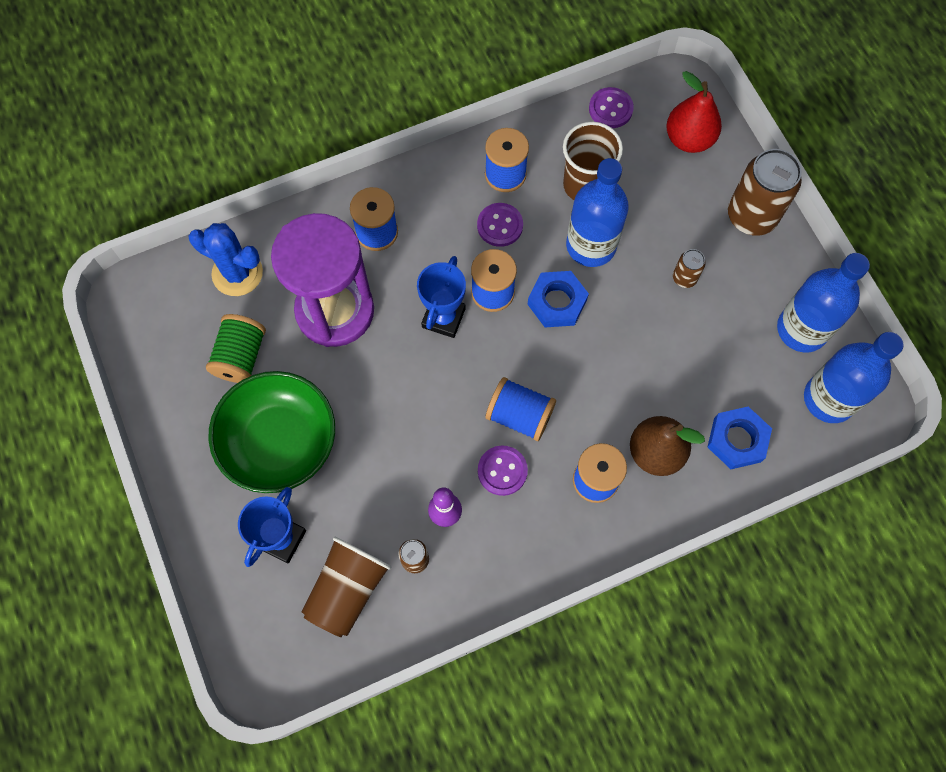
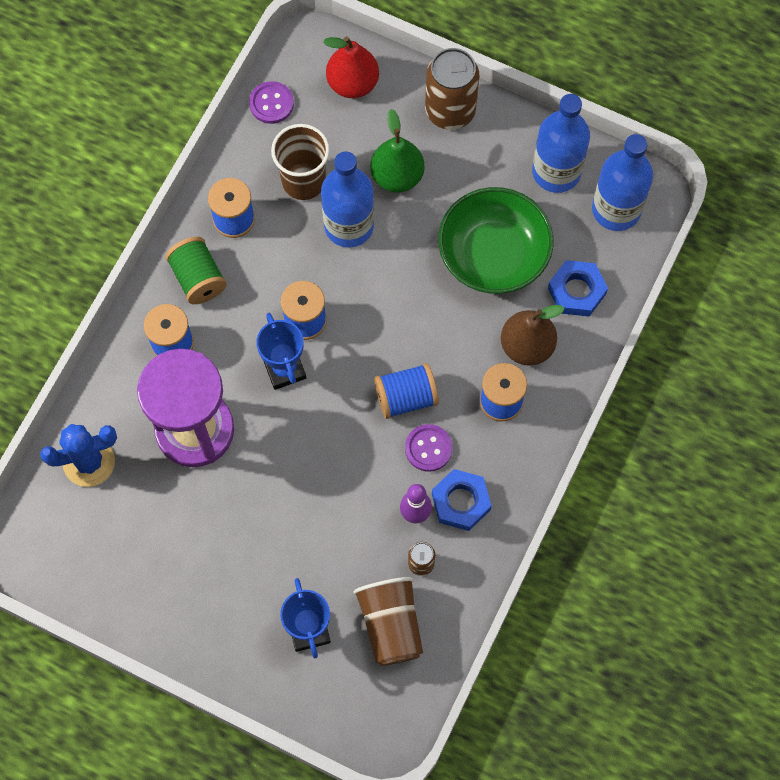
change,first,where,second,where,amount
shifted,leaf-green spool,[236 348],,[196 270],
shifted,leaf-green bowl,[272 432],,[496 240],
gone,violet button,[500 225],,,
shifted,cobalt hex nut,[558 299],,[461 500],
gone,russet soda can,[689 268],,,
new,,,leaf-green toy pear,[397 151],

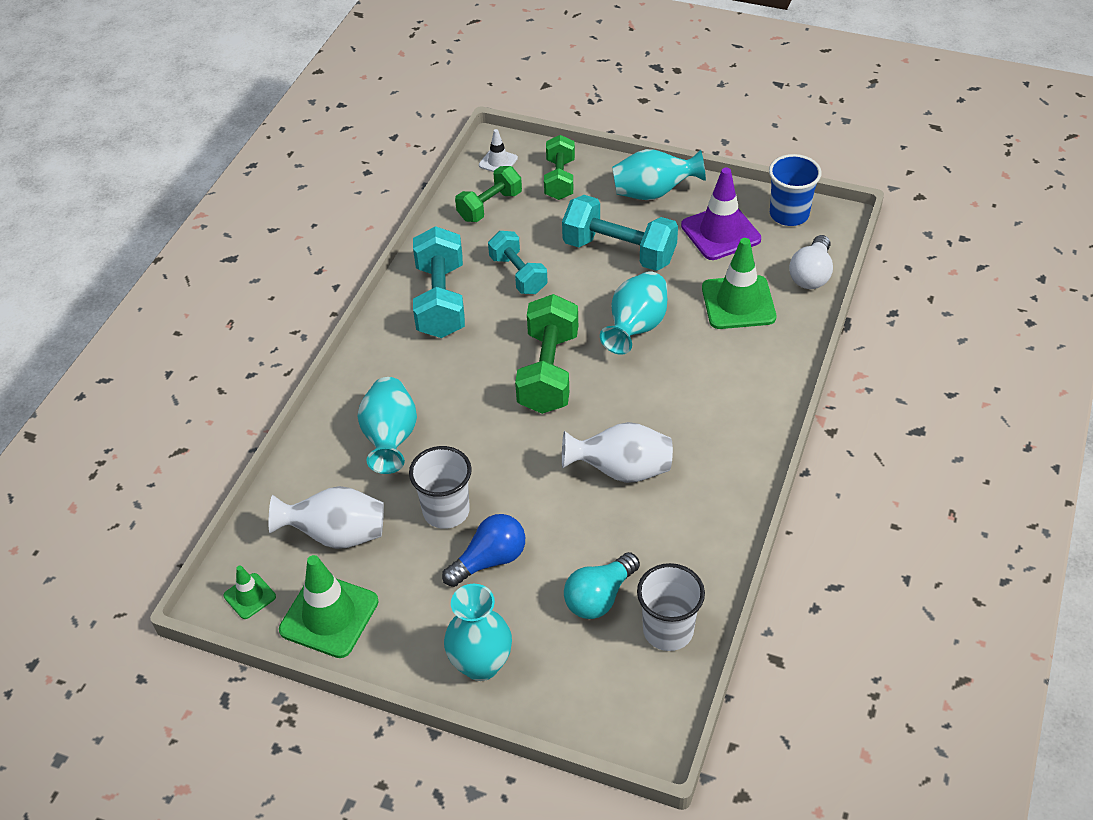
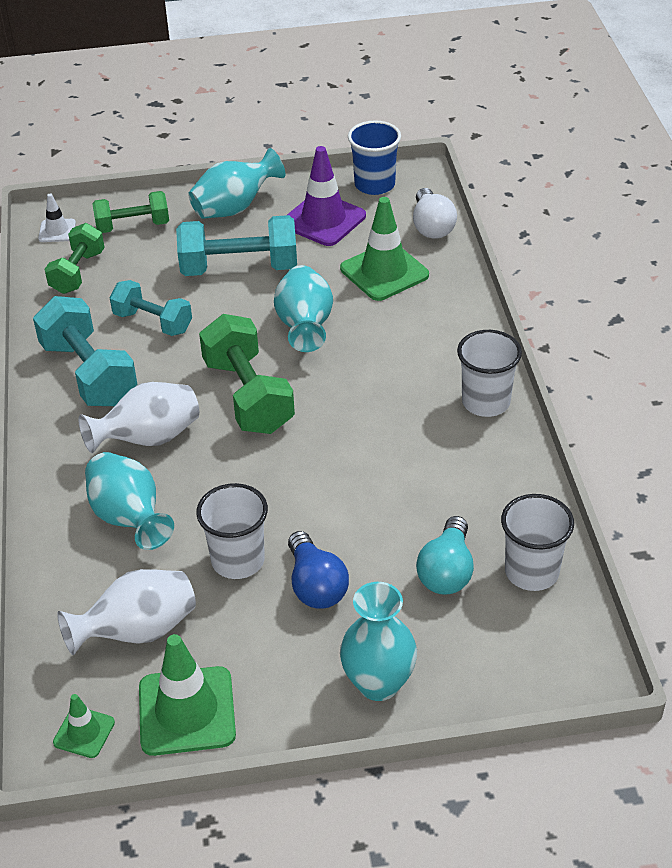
change,first,where,second,where,amount
rotated,cobalt light bulb,[483 550],,[318 569],135 degrees clockwise
rotated,leaf-green free weight,[559 167],,[130 212],75 degrees counterclockwise
shifted,pure white vase,[617 452],,[139 417],
new,,,pure white tumbler,[489 373],

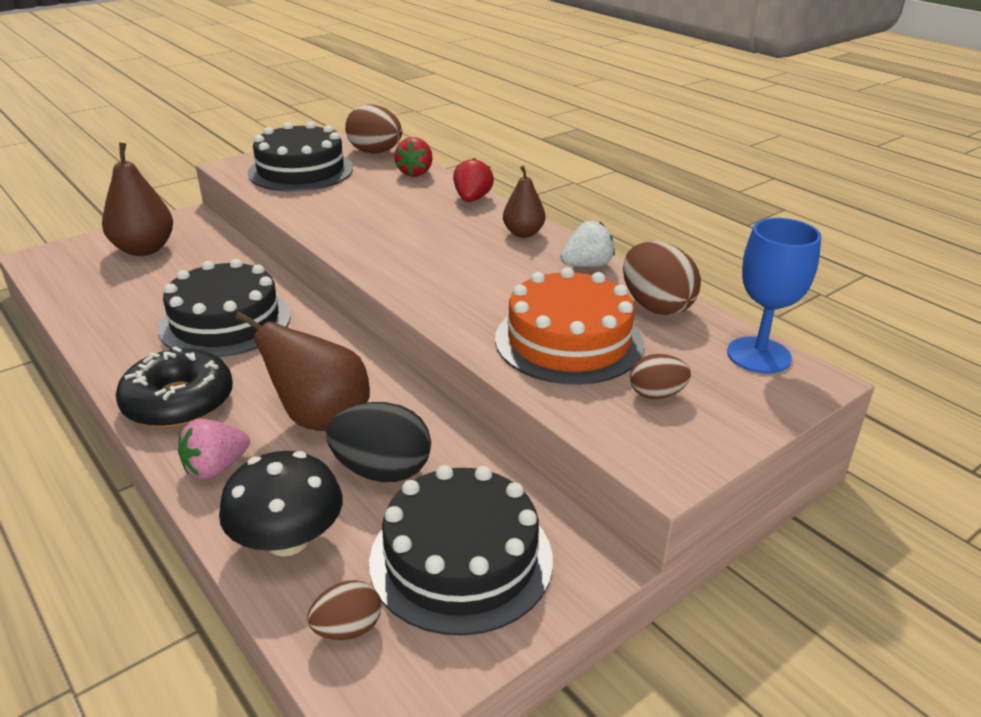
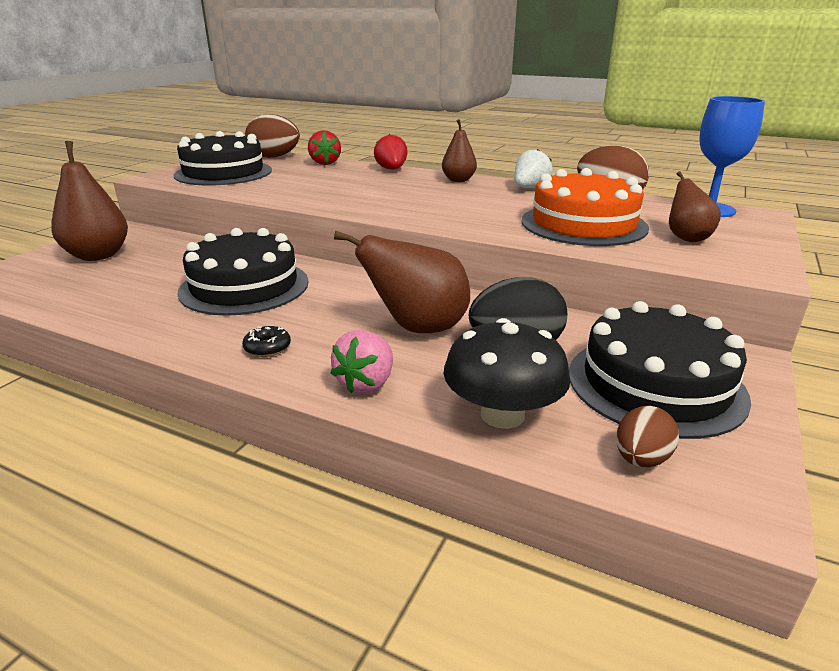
change,first,where,second,where,amount
scaled,jet-black glazed donut,[174 387],,[266 341],x0.41
swapped,russet toy egg,[660 376],russet toy pear,[695 206],

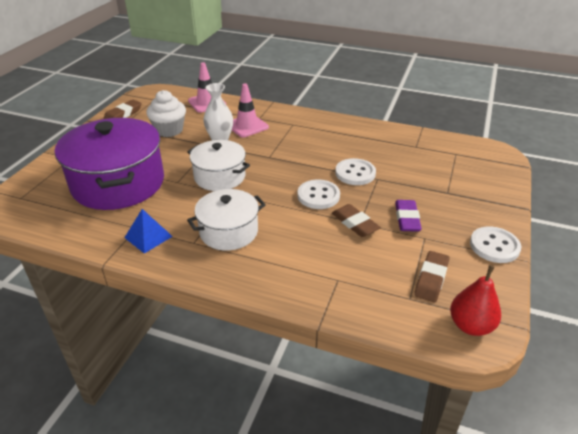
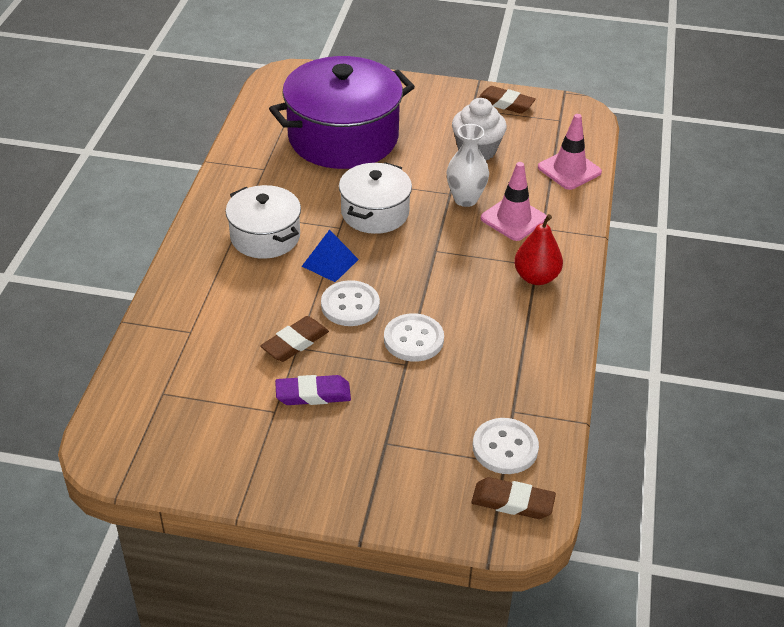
change,first,where,second,where,amount
shifted,cobalt pyramid shape,[148 231],,[330 256],
shifted,russet eraser,[431 276],,[513 498],
shifted,red toy pear,[475 300],,[538 249],
shifted,pure white button,[495 244],,[506 446],

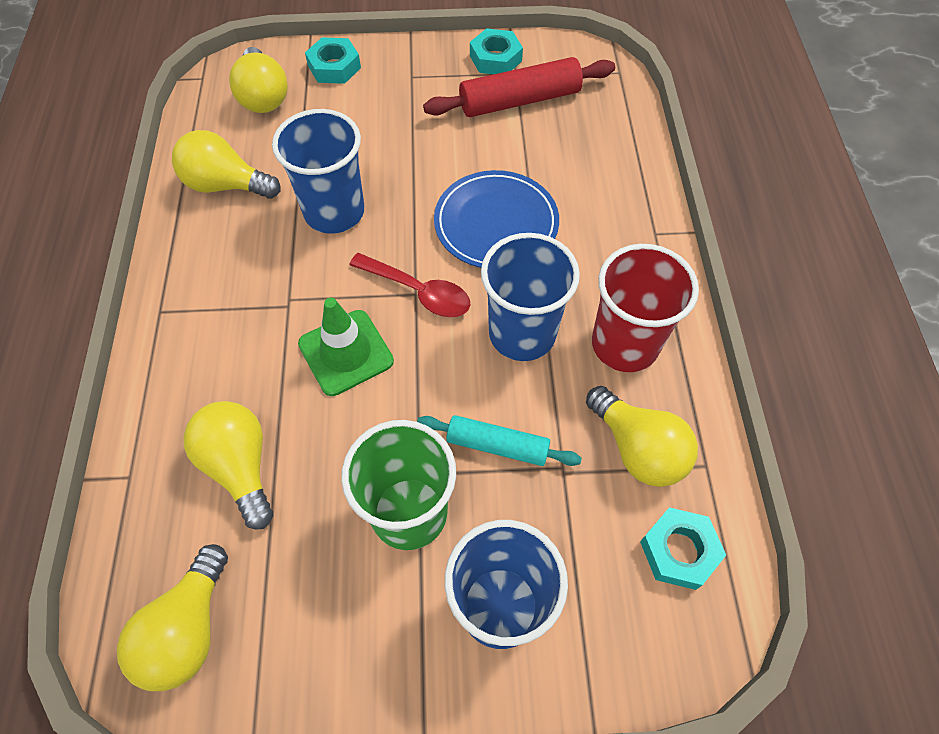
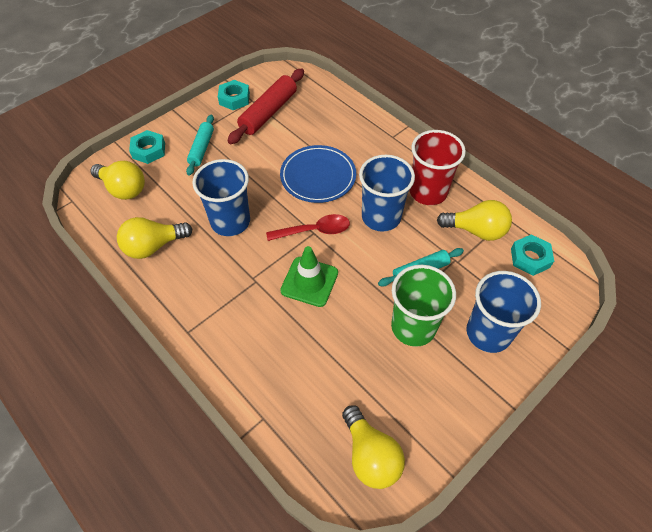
change,first,where,second,where,amount
gone,bright yellow light bulb,[228 465],,,
new,,,teal pastry roller,[200 145],

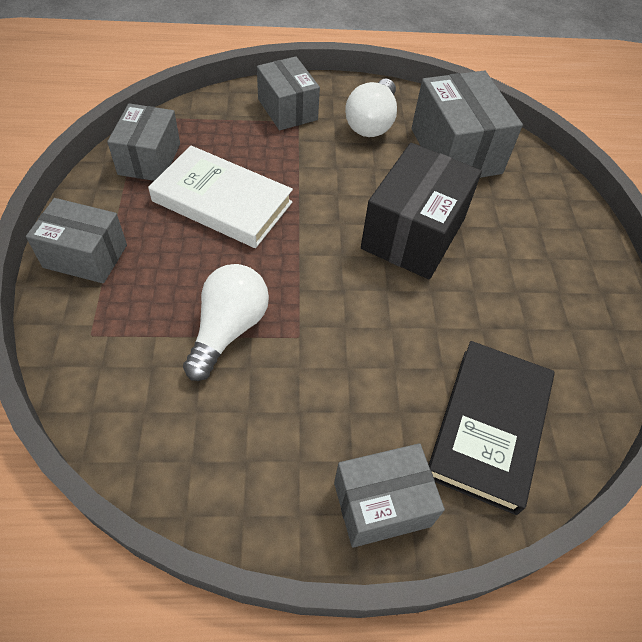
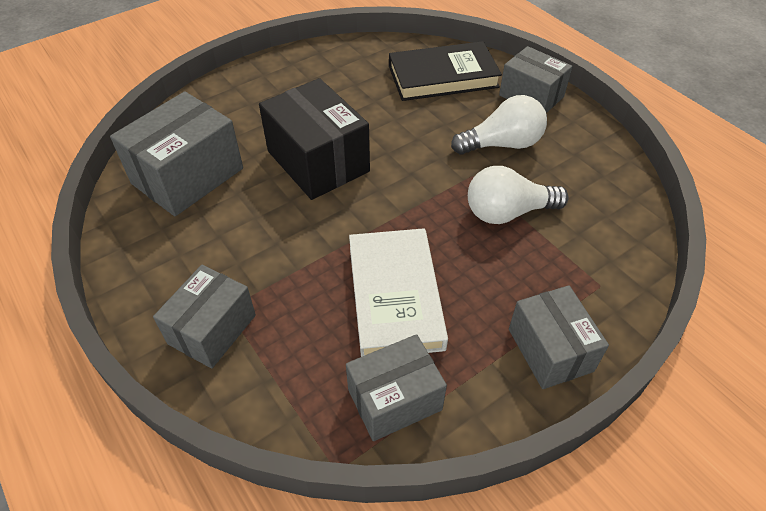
change,first,where,second,where,amount
shifted,pure white light bulb,[371 108],,[499 125],
rotated,jet-black parcel,[421 211],,[314 139],60 degrees clockwise

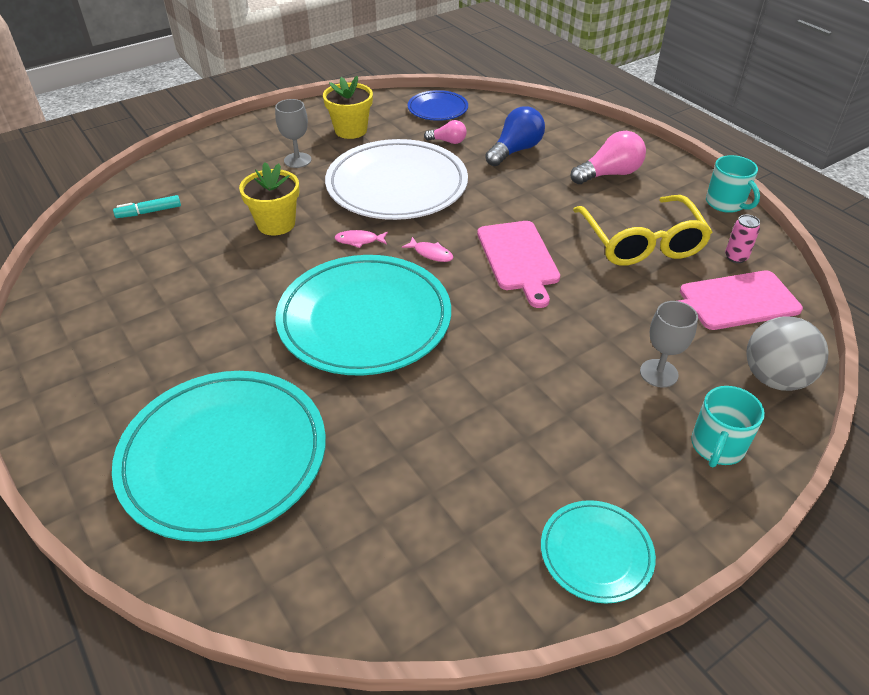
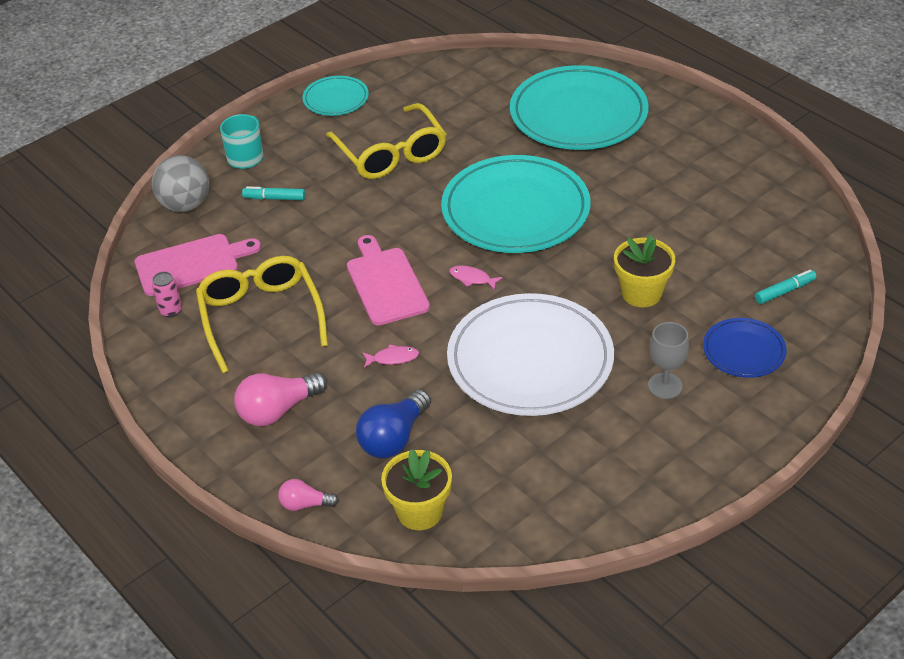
change,first,where,second,where,amount
shifted,bright yellow flower pot,[348 107],,[416 489],
shifted,rose-pink fish,[361 239],,[390 356],
shifted,cobalt flat dish,[438 105],,[745 348],
shifted,rose-pink light bulb,[445 132],,[308 495],
swapped,ash-grey chalice,[669 344],teal felt pen,[273 193],
gone,teal mug,[733 184],,,
new,,,bright yellow eyeglasses,[386 141],

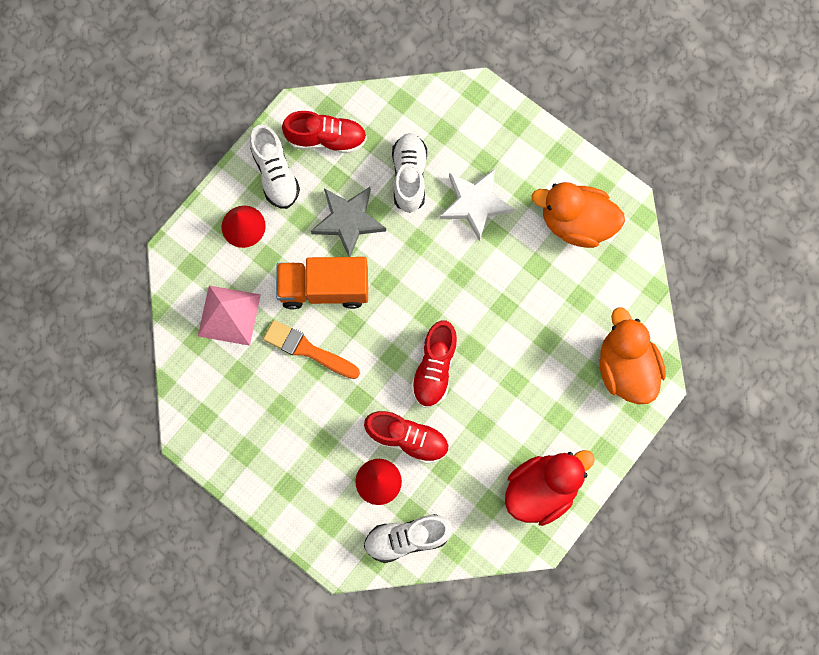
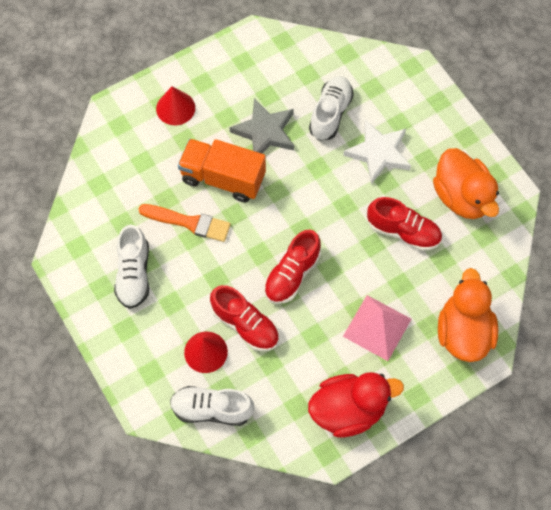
change,first,where,second,where,amount
shifted,rose-pink pyramid shape,[229 315],,[377 328],
shifted,pure white sneaker,[275 167],,[131 267],
rotated,orange brush,[311 349],,[184 223],150 degrees clockwise
shifted,red sneaker,[324 132],,[404 224],
rotated,orange rubber duck,[578 215],,[466 183],150 degrees counterclockwise

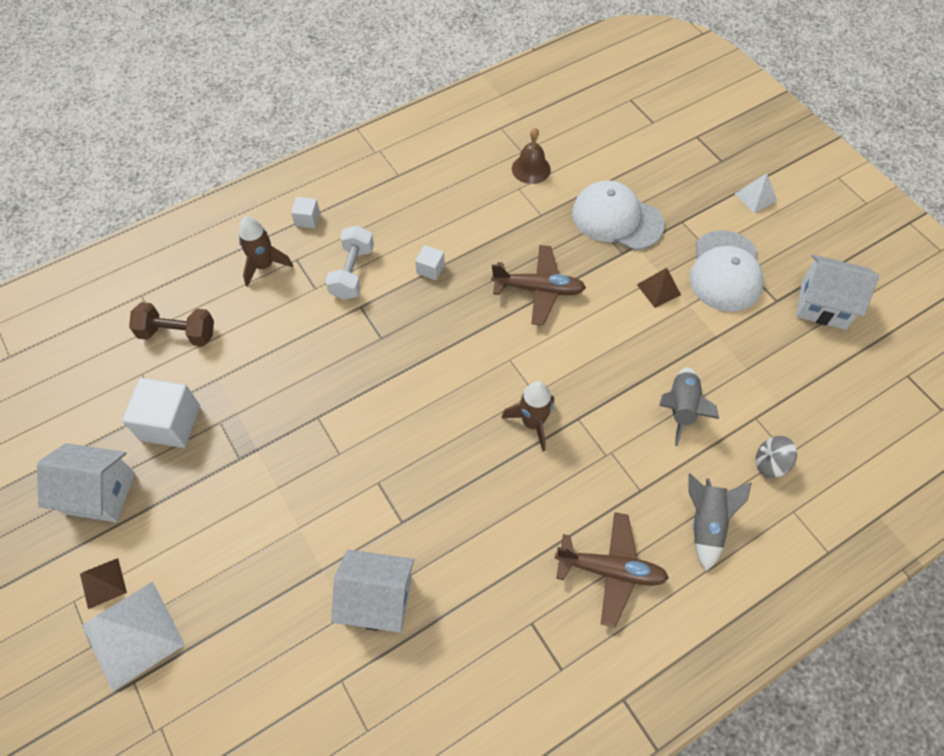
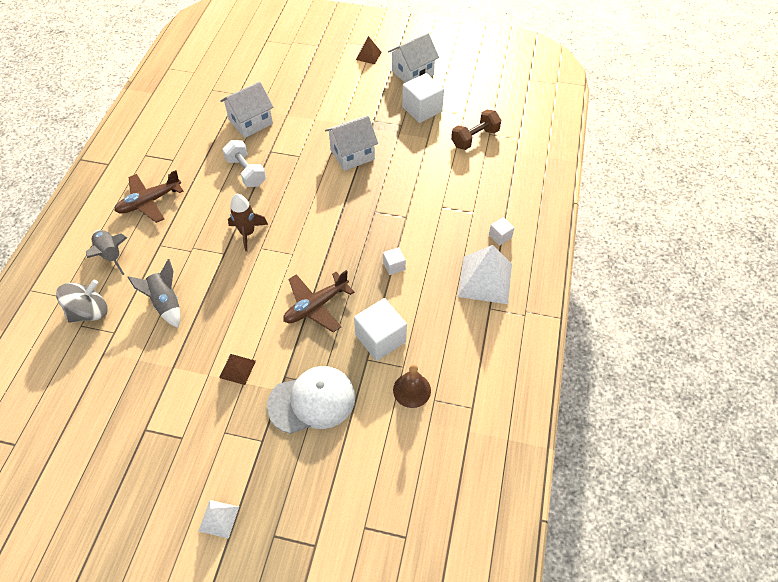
change,first,where,second,where,amount
shifted,pure white pyramid shape,[133 637],,[485 274],
gone,russet spaceship,[266 251],,,
shifted,pure white free weight,[349 262],,[244 163],
gone,pure white peaked cap,[726 271],,,
scaled,ash-grey spinning top,[776 457],,[82 301],x1.55
shifted,pure white toy house,[837 292],,[351 143],
new,,,pure white solid cube,[380 329],

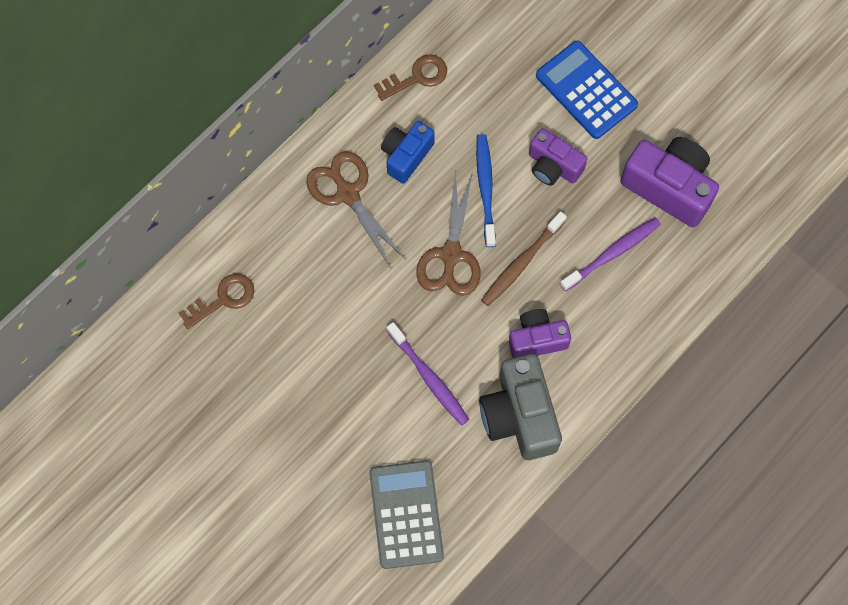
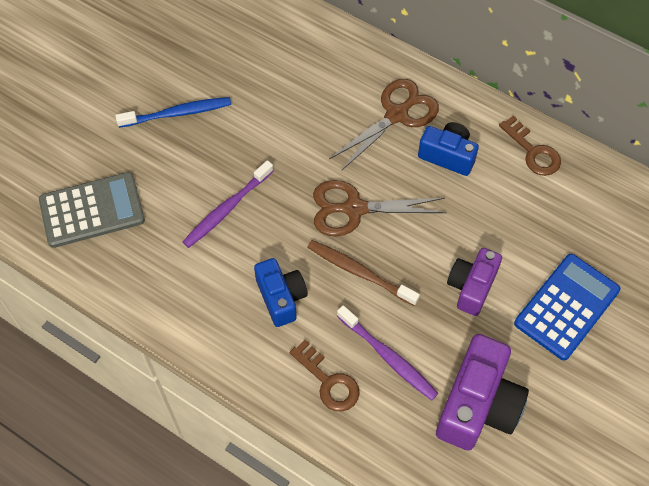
change,first,where,second,where,amount
shifted,russet latchkey,[216 301],,[325 375],
shifted,cobalt tooth brush,[486 190],,[173 112],
gone,ash-grey photo camera,[520 407],,,
repainted,violet photo camera,[540 333],cobalt photo camera,[281 292],

